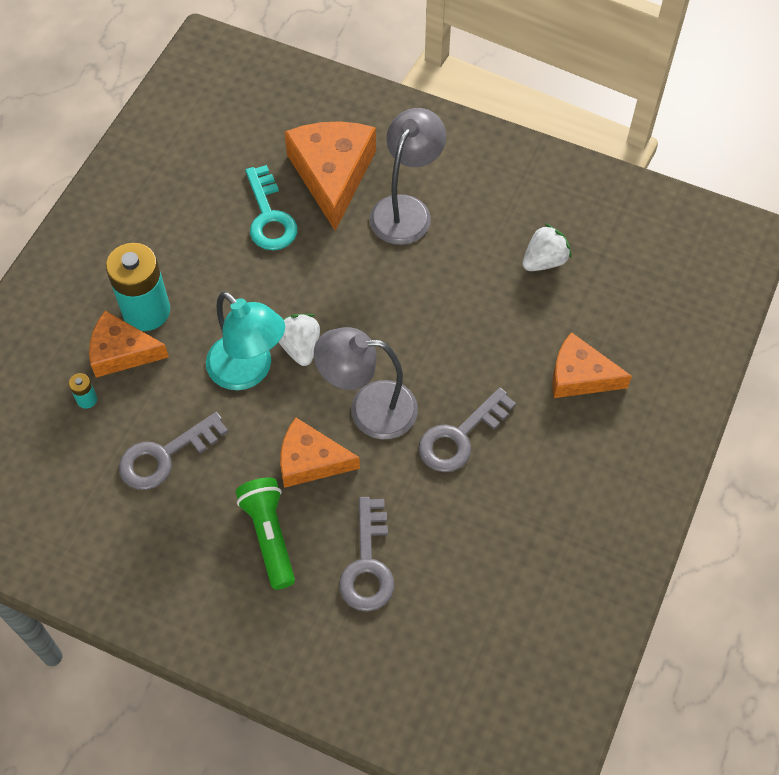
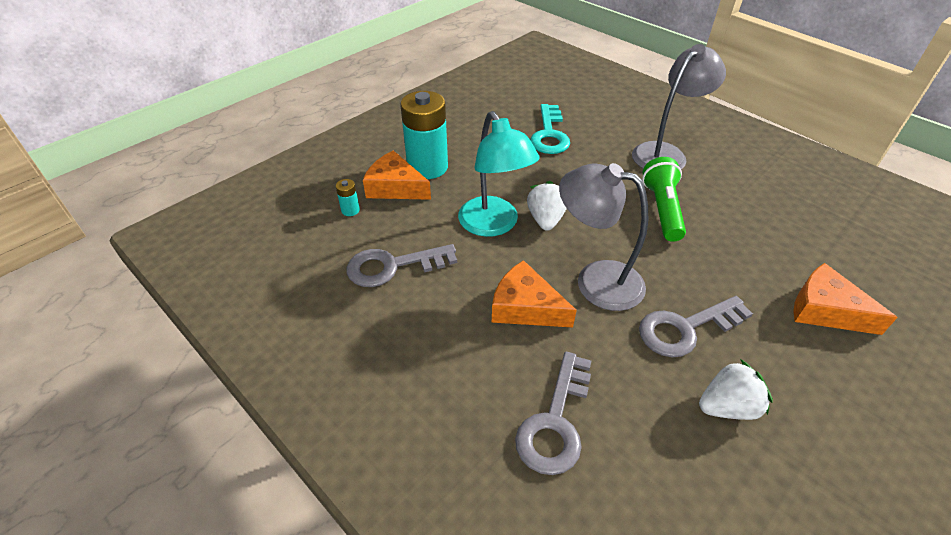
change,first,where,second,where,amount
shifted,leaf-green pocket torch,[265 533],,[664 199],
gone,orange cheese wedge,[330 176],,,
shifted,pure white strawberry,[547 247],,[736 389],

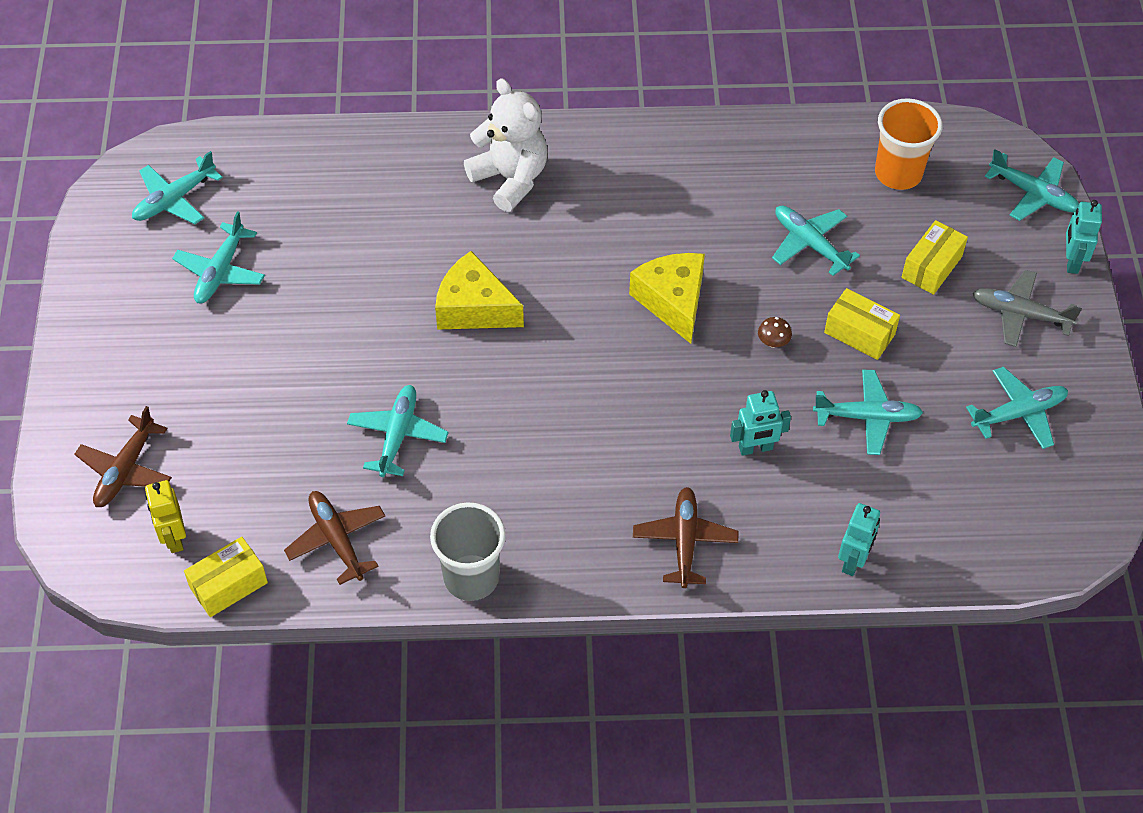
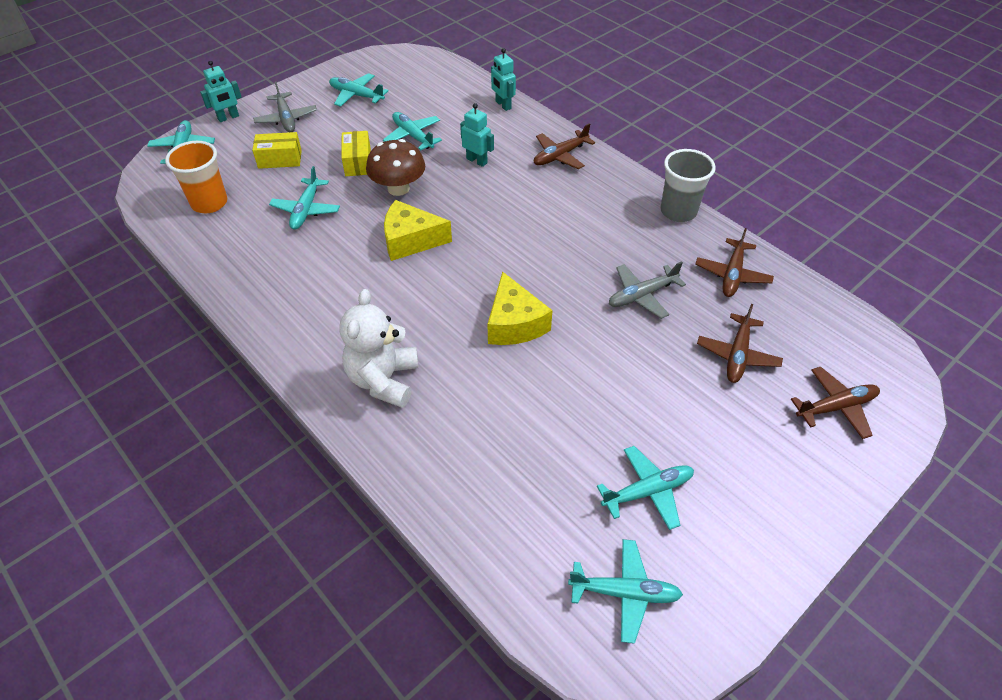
change,first,where,second,where,amount
gone,bright yellow robot,[165 516],,,
gone,bright yellow parcel,[226 577],,,
repainted,teal aeroplane,[398 431],ash-grey aeroplane,[647 290],
rotated,bright yellow cheese wedge,[667 298],,[418 230],60 degrees clockwise
scaled,russet toadstool,[775 332],,[395 167],x2.44
rotated,teal robot,[859 539],,[503 79],105 degrees counterclockwise
new,,,russet aeroplane,[740 343],

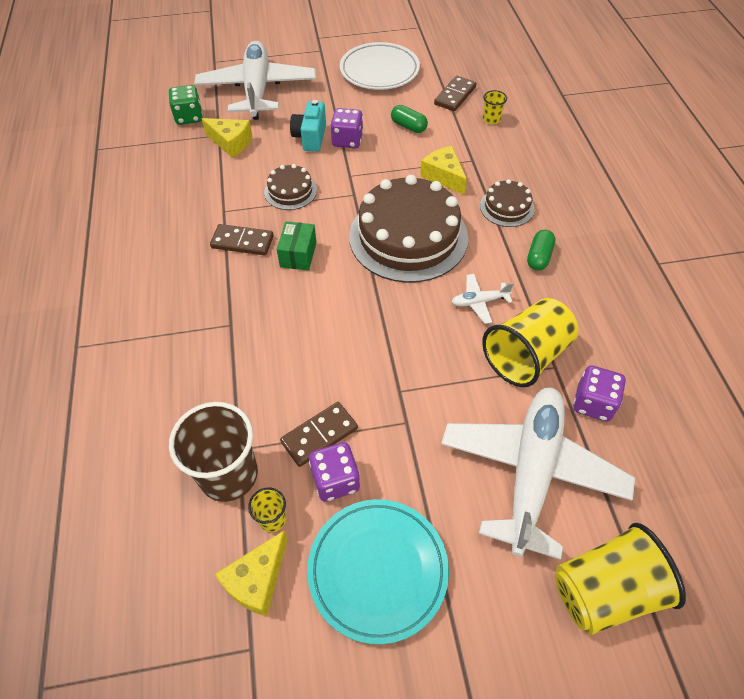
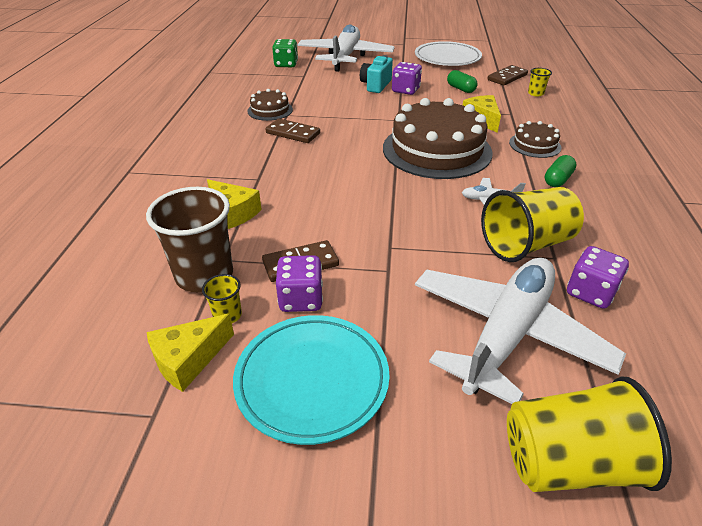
change,first,where,second,where,amount
shifted,bright yellow cheese wedge,[226 138],,[234 204],
shifted,russet layer cake,[290 187],,[270 105],
gone,leaf-green parcel,[297 246],,,

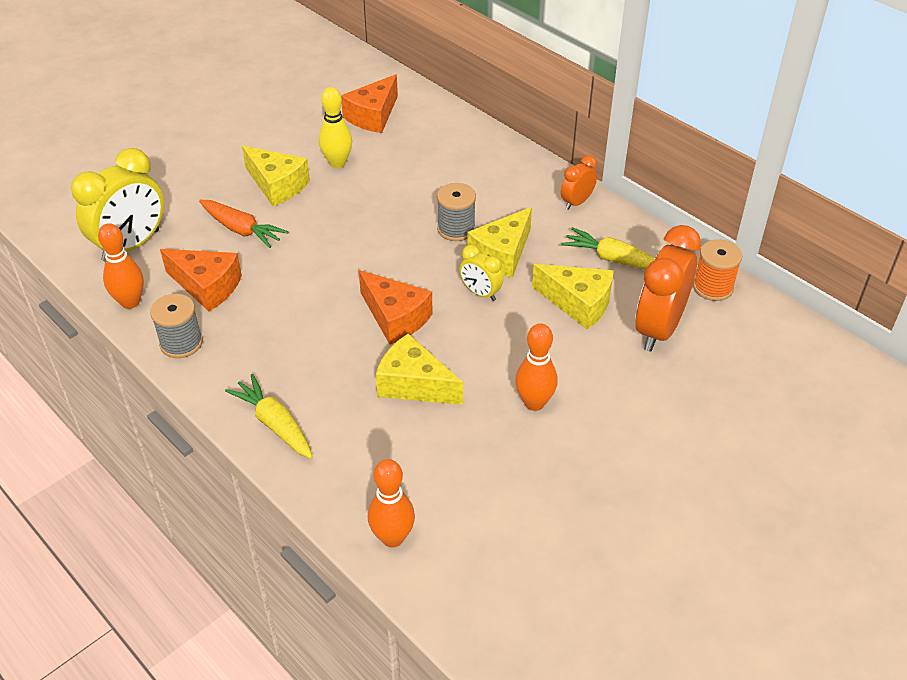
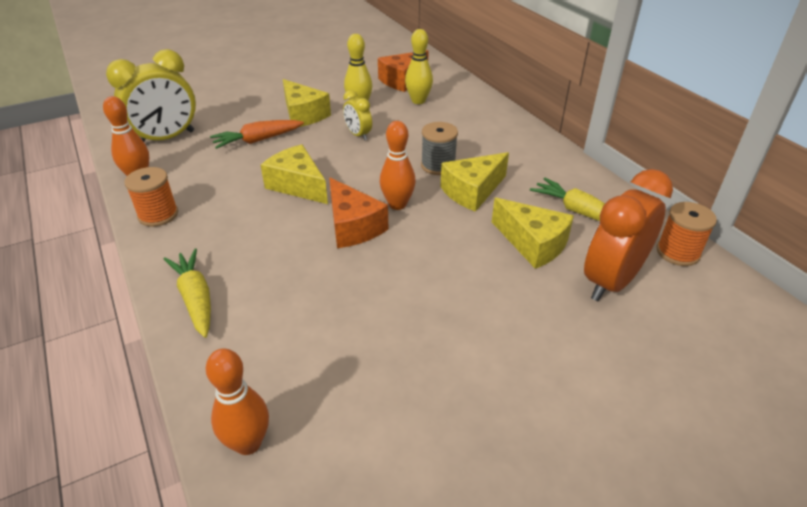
change,first,where,second,where,amount
repainted,ash-grey spool,[176 326],orange spool,[151 197],
gone,orange cheese wedge,[201 280],,,
rotated,orange toy carrot,[243 224],,[257 134],105 degrees clockwise
shifted,bright yellow cheese wedge,[419 369],,[294 174],
shifted,bright yellow bedside clock,[481 273],,[357 115],
shifted,orange bowling pin,[536 367],,[398 165],
gone,orange bedside clock,[579 182],,,
new,,,bright yellow bowling pin,[419 66],

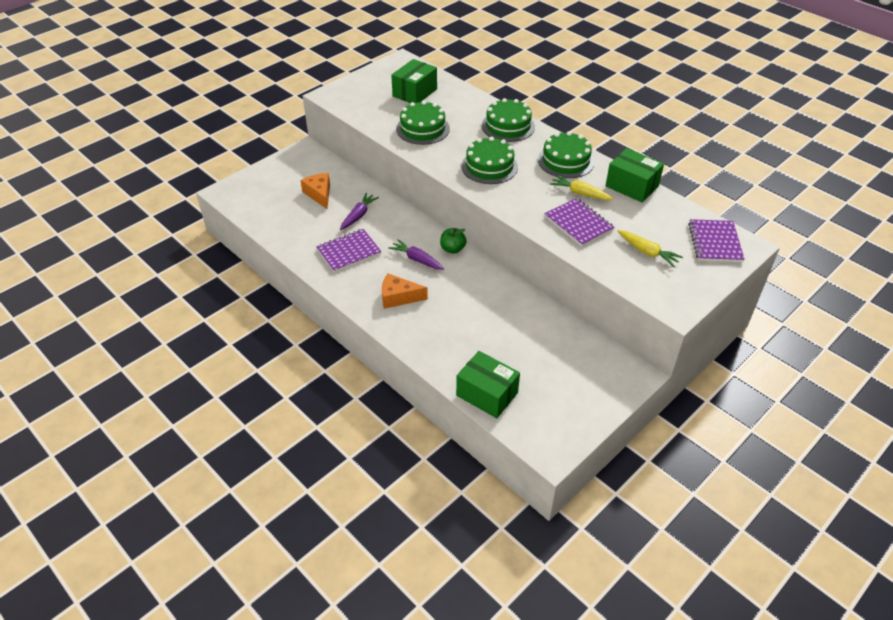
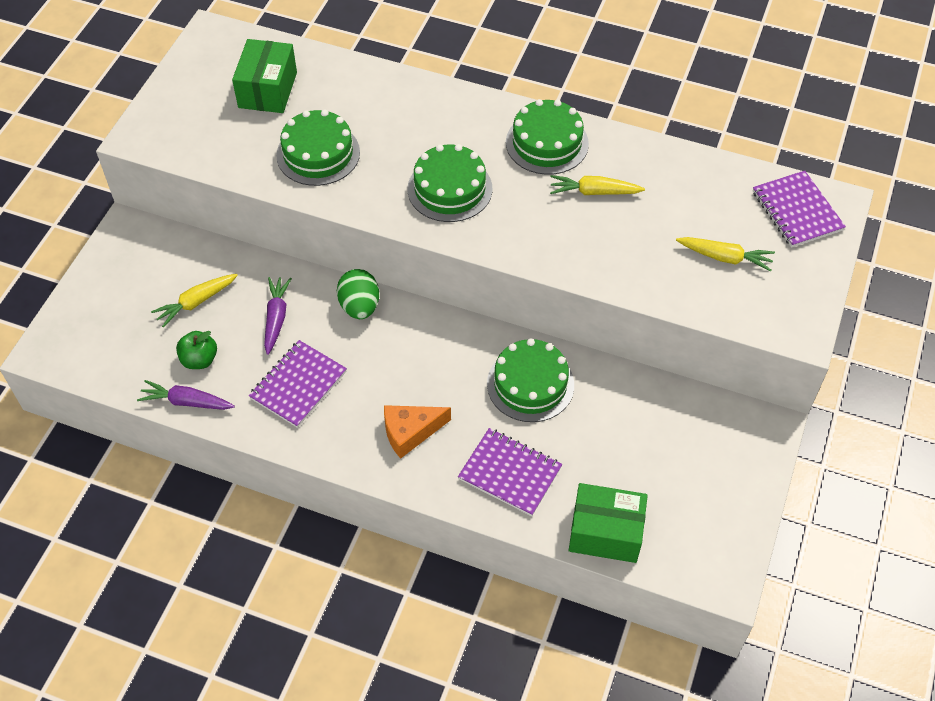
change,first,where,second,where,amount
swapped,orange cheese wedge,[315 191],bright yellow toy carrot,[194 301],
shifted,violet toy carrot,[416 254],,[186 395],
shifted,leaf-green apple,[453 241],,[196 350],
shifted,leaf-green layer cake,[508 120],,[530 380],
shifted,violet notebook,[580 222],,[510 472],
gone,leaf-green parcel,[635 175],,,
new,,,leaf-green toy egg,[358 294],

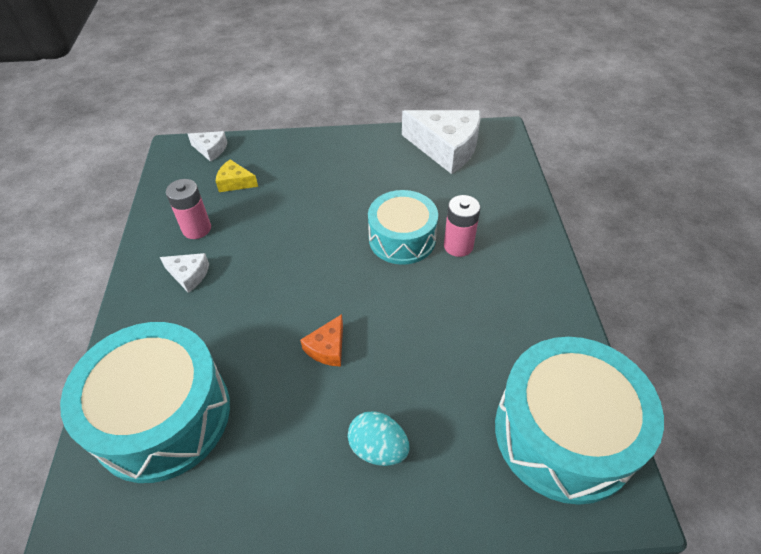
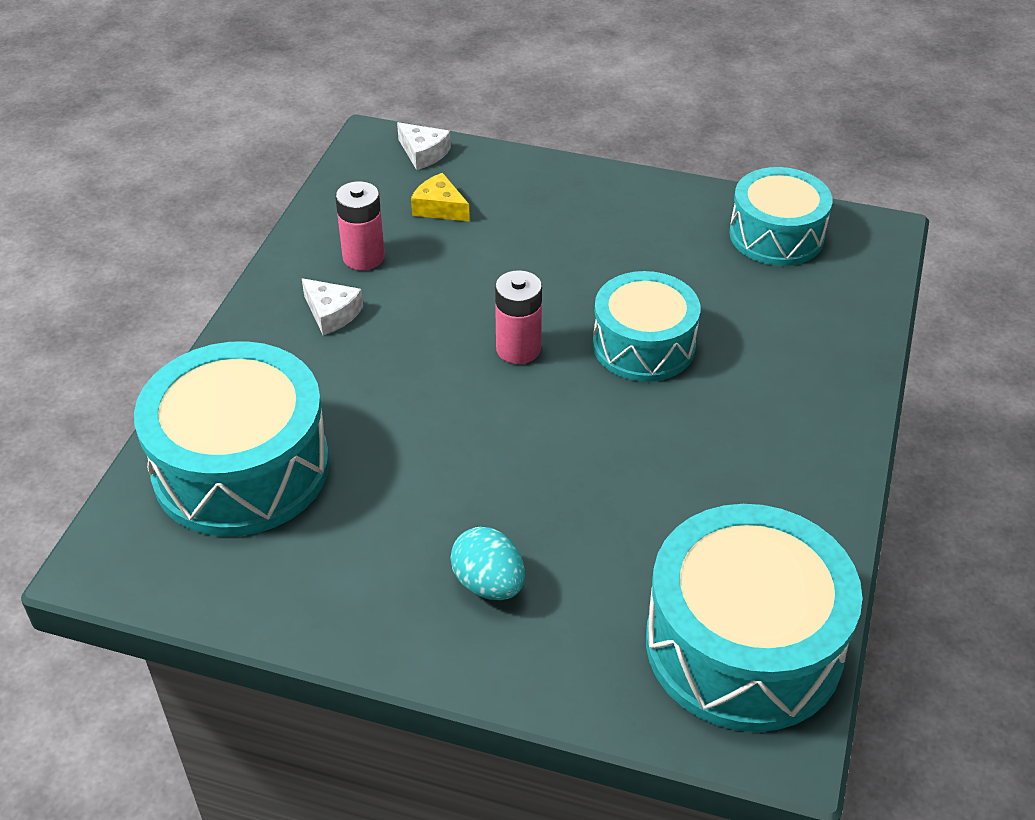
change,first,where,second,where,amount
gone,orange cheese wedge,[321 340],,,
swapped,pure white cheese wedge,[441 142],teal snare drum,[780 216],
shifted,rose-pink battery,[462 226],,[518 317],

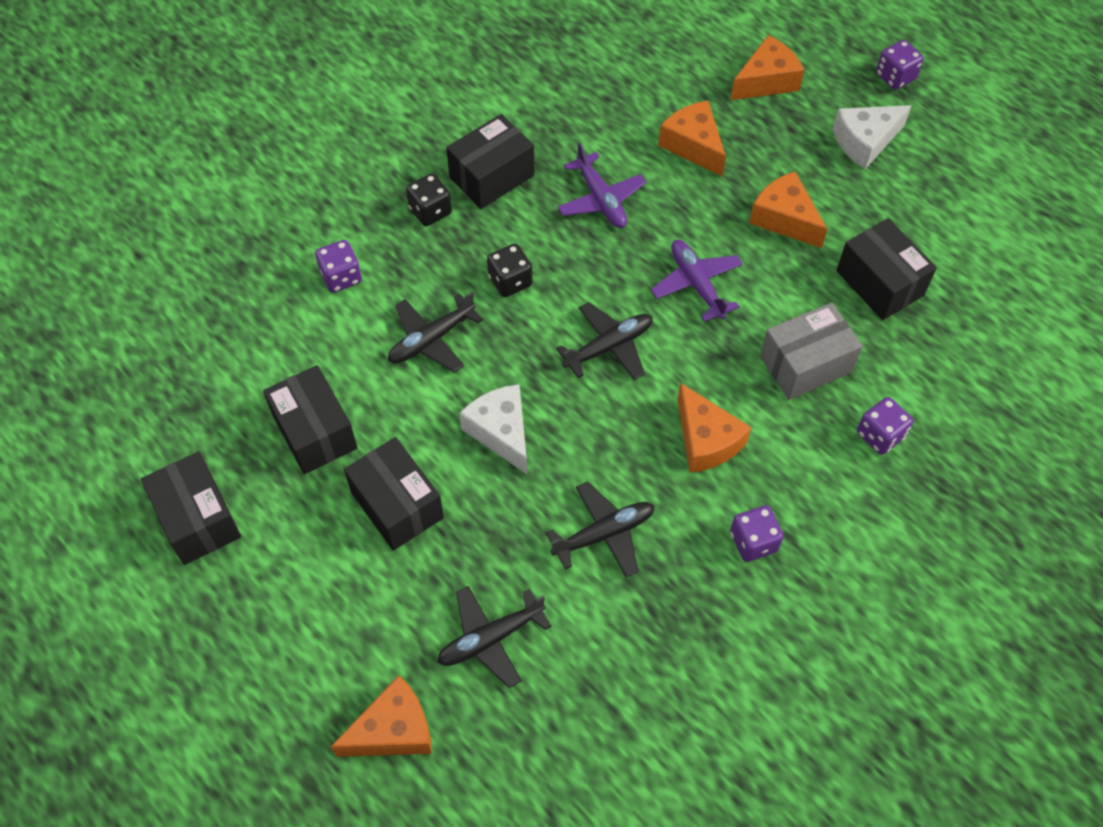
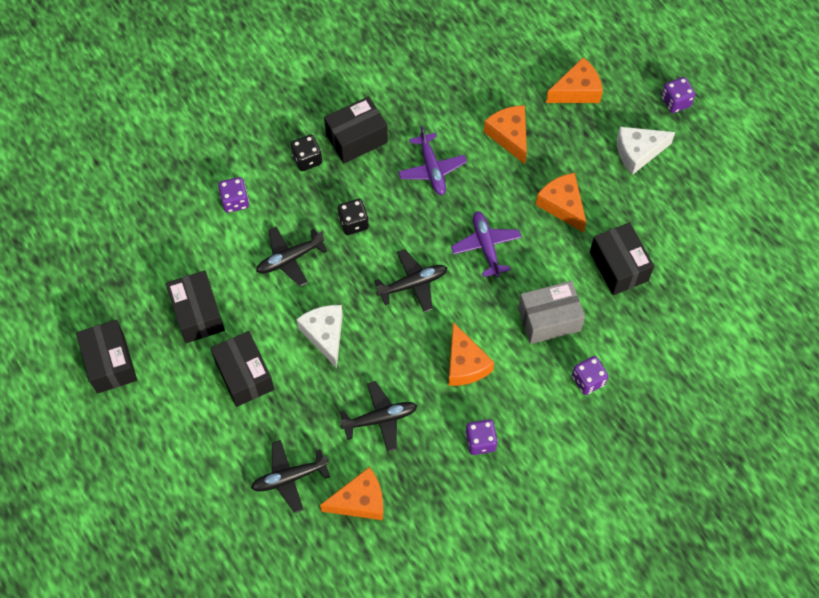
change,first,where,second,where,amount
shifted,orange cheese wedge,[381 716],,[351 493],

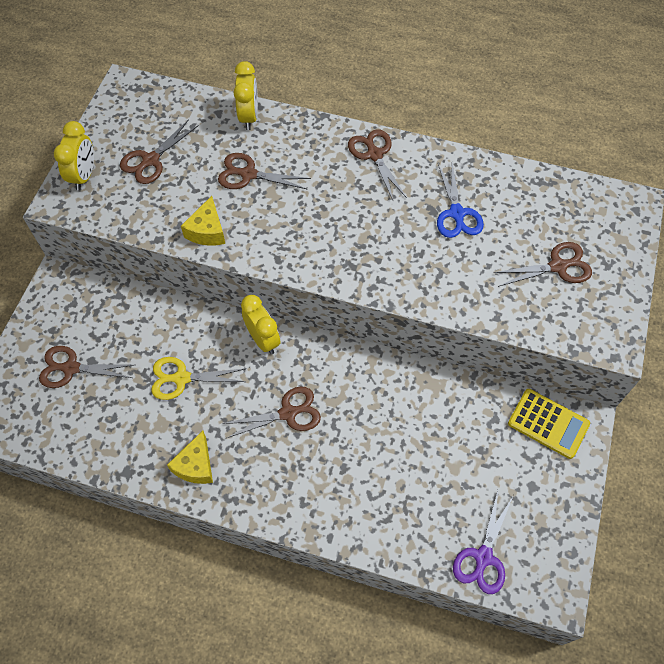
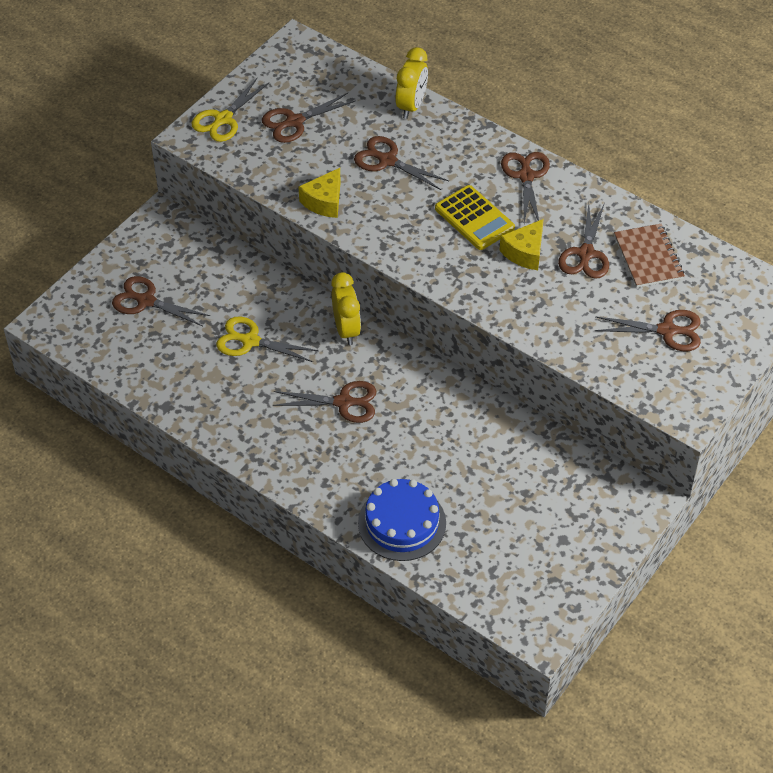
change,first,where,second,where,amount
swapped,bright yellow bedside clock,[74 156],bright yellow scissors,[230 110],
shifted,bright yellow cheese wedge,[190 457],,[521 244],
repainted,cobalt scissors,[460 200],russet scissors,[583 241],
gone,violet scissors,[483 542],,,
shifted,bright yellow pocket calculator,[549 424],,[475 217],
new,,,cobalt layer cake,[402 520],
new,,,russet notebook,[649 256],

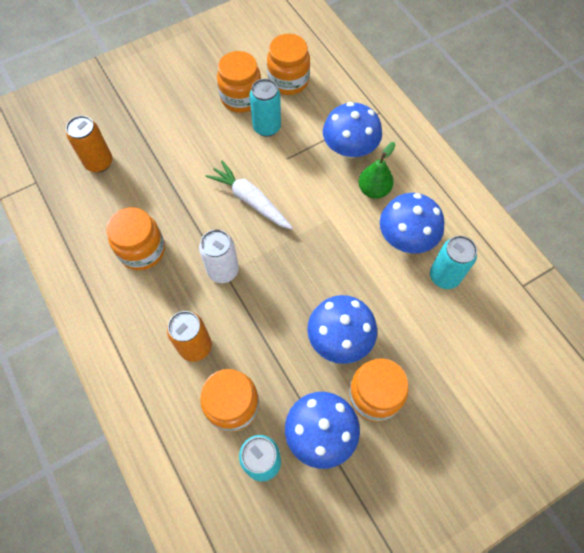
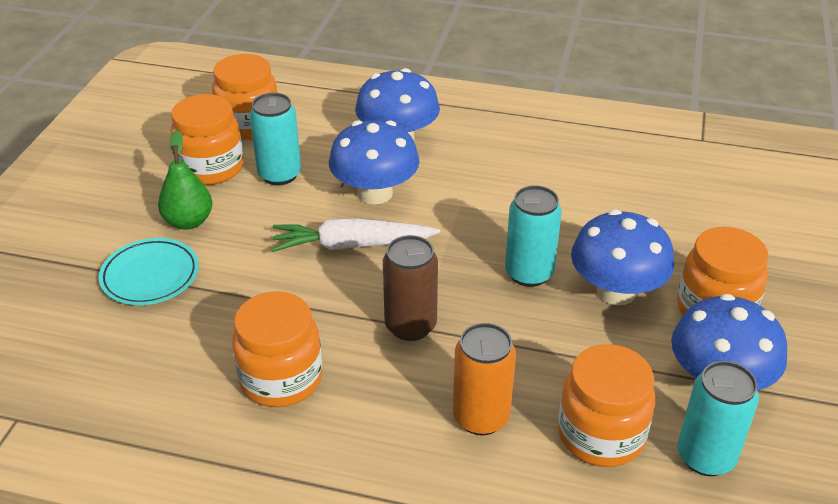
change,first,where,second,where,amount
gone,orange soda can,[89 144],,,
repainted,pure white soda can,[219 256],russet soda can,[410 288],
shifted,leaf-green toy pear,[377 170],,[185 180],
shifted,cobalt toadstool,[412 223],,[374 162],
shifted,teal soda can,[453 262],,[533 236],
new,,,teal flat dish,[149 271],

